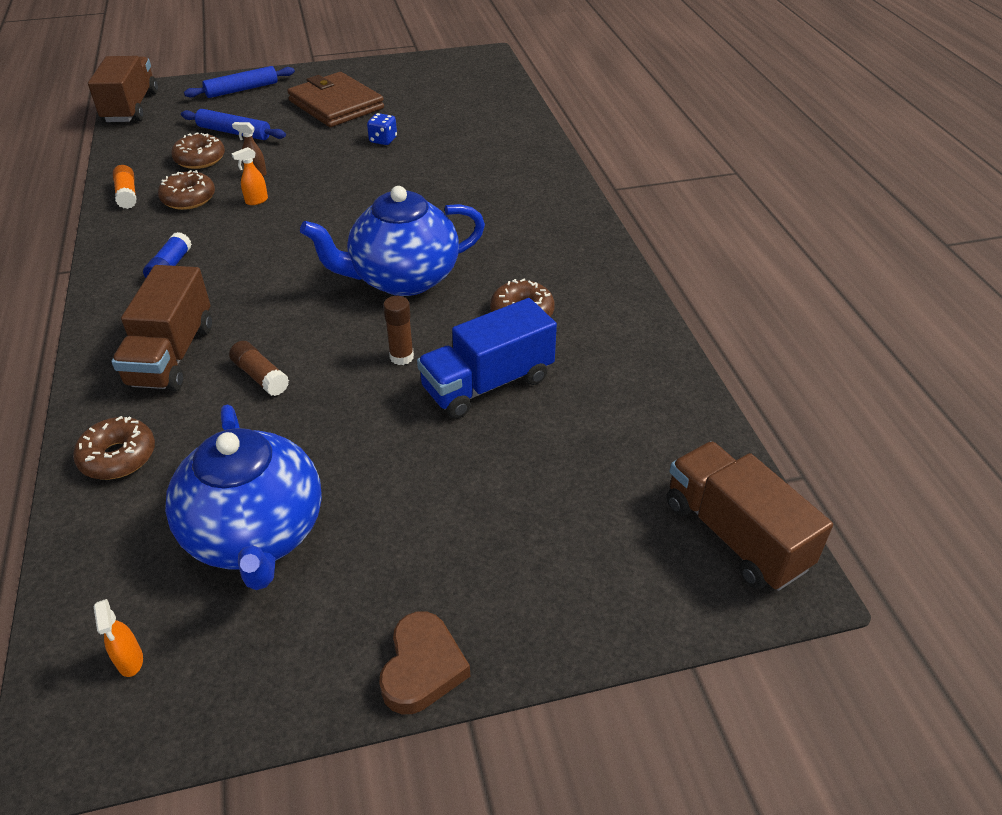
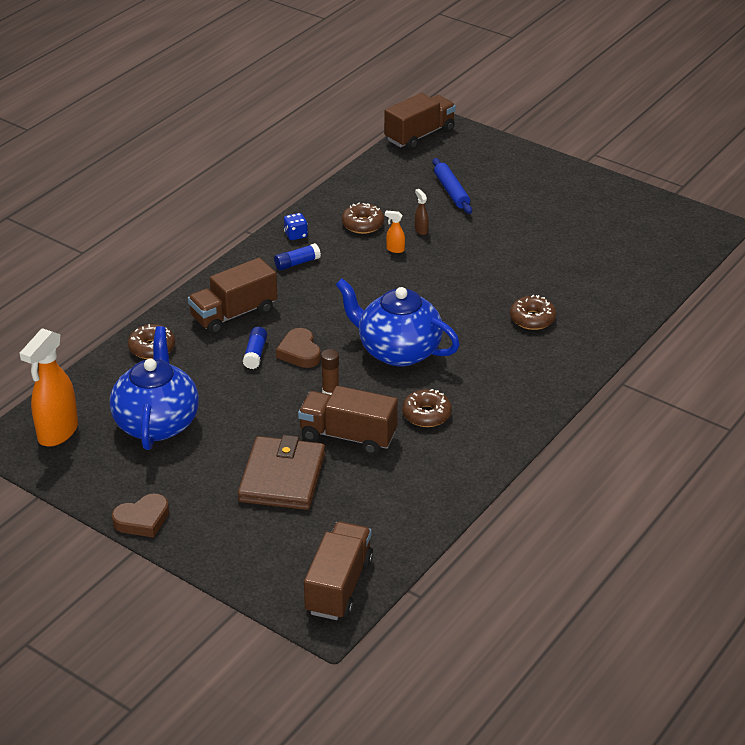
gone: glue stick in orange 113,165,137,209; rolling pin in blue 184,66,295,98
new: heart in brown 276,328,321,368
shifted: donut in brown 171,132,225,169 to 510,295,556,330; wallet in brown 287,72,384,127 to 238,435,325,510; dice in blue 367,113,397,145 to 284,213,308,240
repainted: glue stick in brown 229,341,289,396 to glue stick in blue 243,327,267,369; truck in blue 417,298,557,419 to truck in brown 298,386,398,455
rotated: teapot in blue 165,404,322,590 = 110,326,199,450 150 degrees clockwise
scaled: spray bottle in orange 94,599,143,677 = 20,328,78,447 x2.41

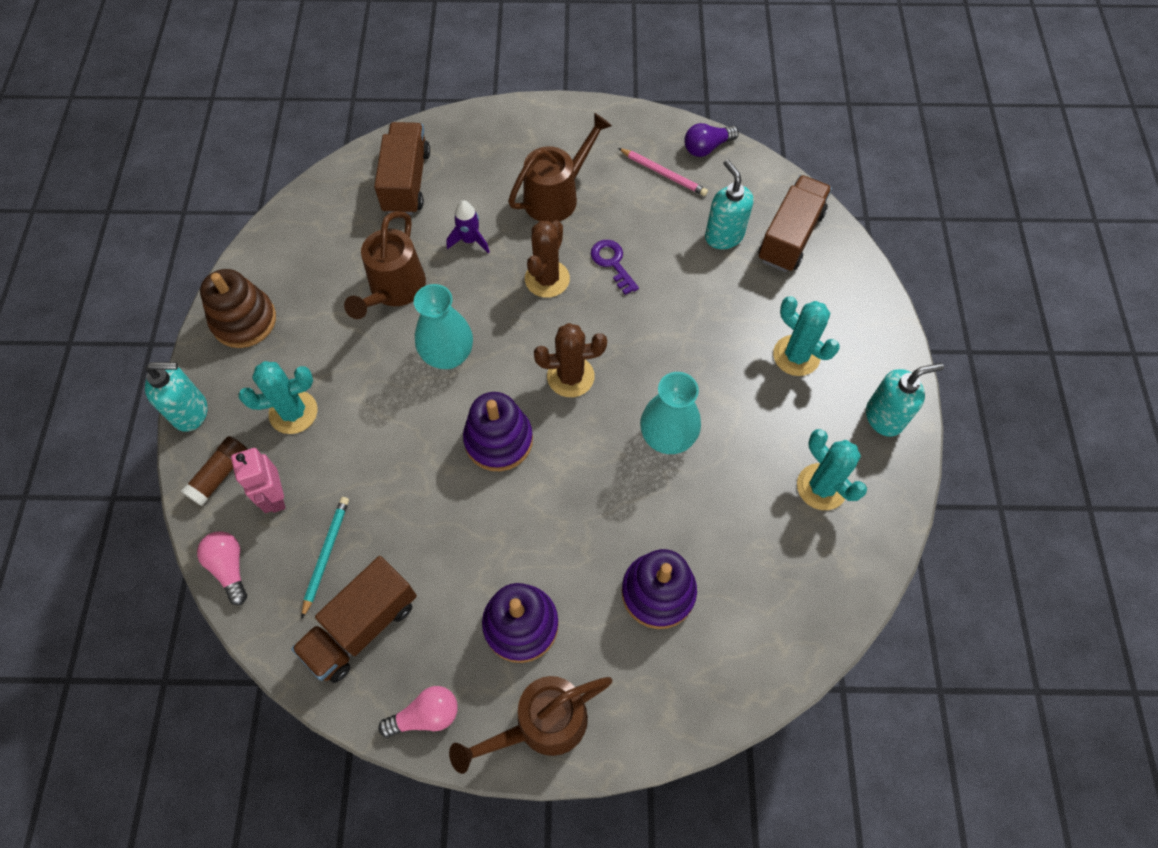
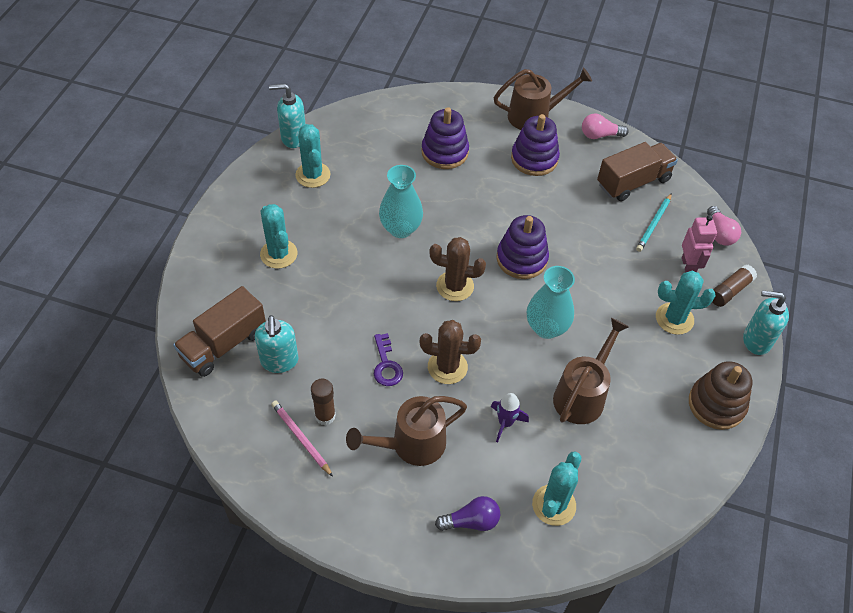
new: glue stick in brown 311,379,336,425
shifted: light bulb in purple 684,123,739,157 to 435,496,500,531; soap dispenser in turquoise 866,363,944,437 to 269,84,306,148
swapped: truck in brown 374,122,430,215 to cactus in turquoise 532,452,582,526
rotated: cactus in brown 525,220,570,298 = 420,320,481,384 60 degrees clockwise

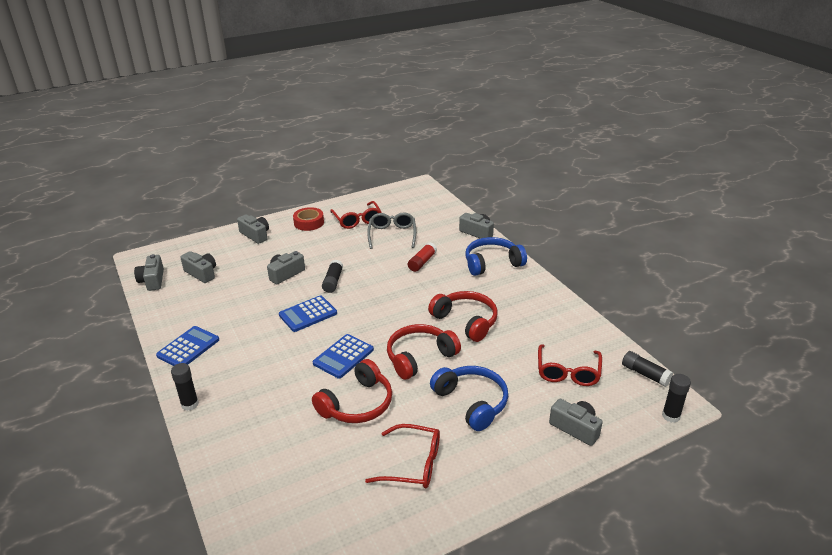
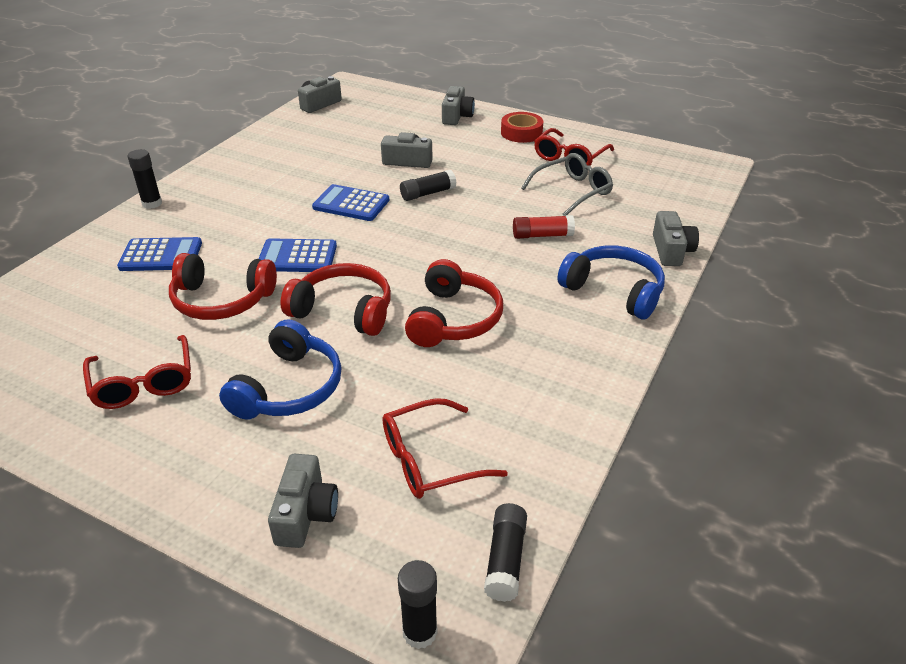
gone: camera in grey 180,251,216,283
shifted: calculator in blue 156,326,219,366 to 117,237,202,271

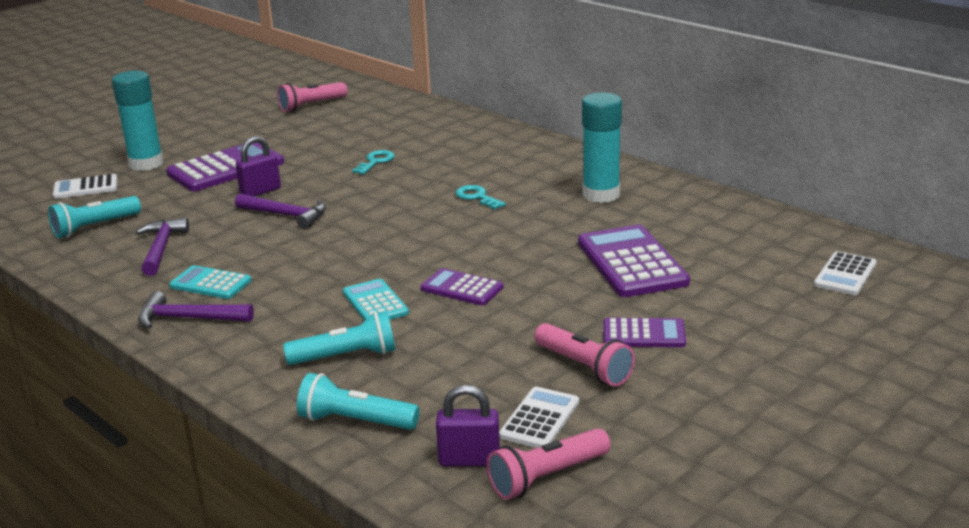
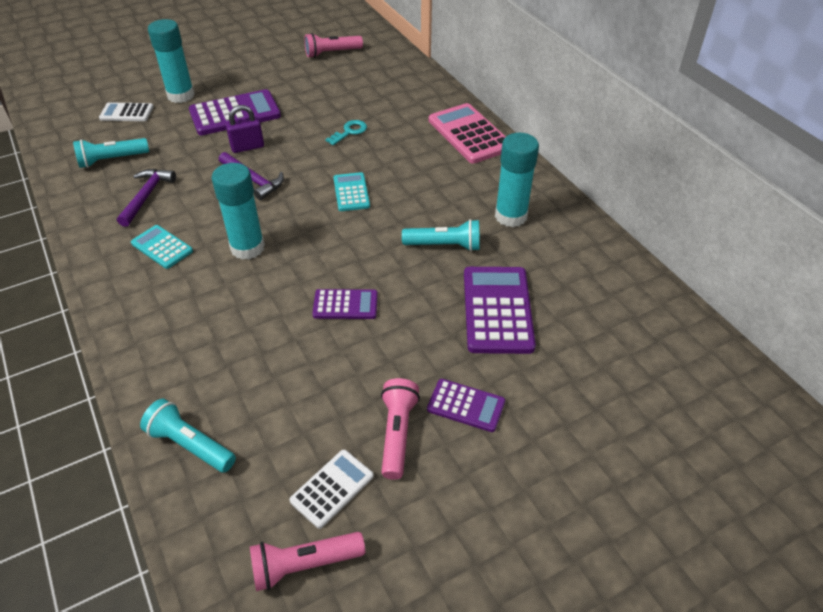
gone: hammer in purple 138,291,254,329; padlock in purple 436,385,500,466; key in turquoise 456,185,506,210; calculator in white 814,251,876,295
new: glue stick in turquoise 212,163,265,260; calculator in pink 429,103,506,164
shifted: flashlight in turquoise 283,311,395,365 to 402,219,480,251; calculator in turquoise 343,279,409,321 to 333,172,370,211
rotated: calculator in purple 421,268,503,306 = 312,289,378,319 135 degrees clockwise; flashlight in pink 534,323,635,386 = 381,378,420,480 150 degrees counterclockwise

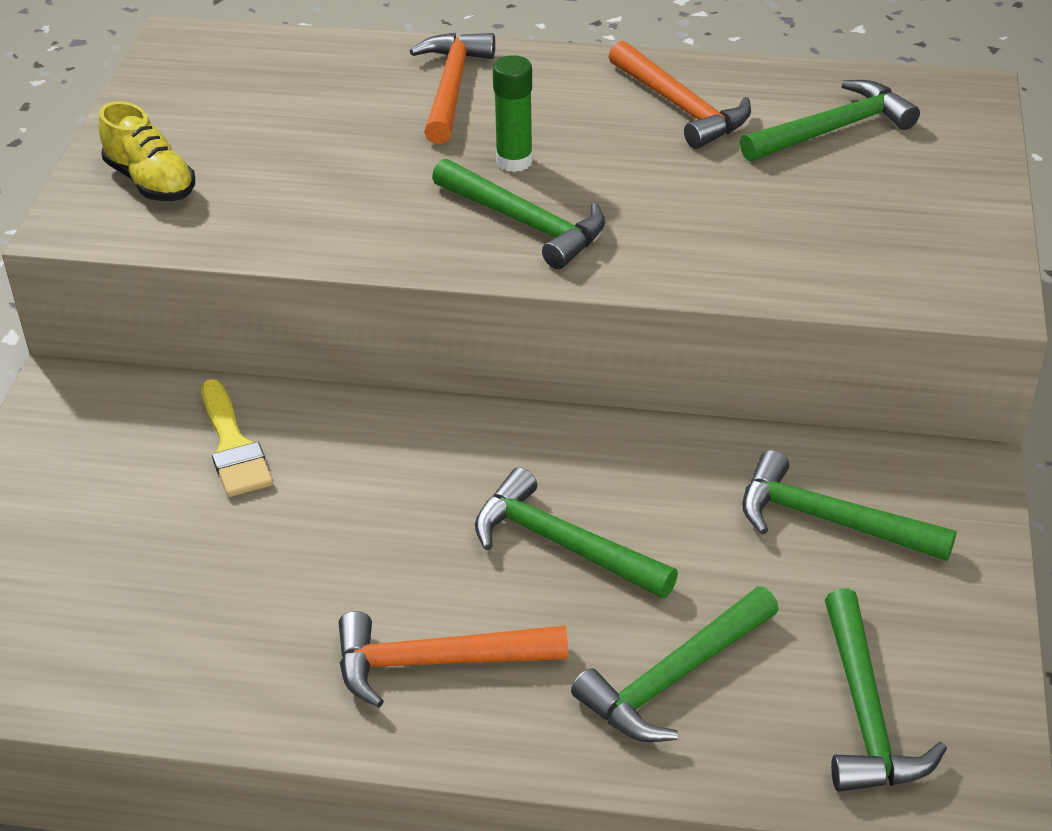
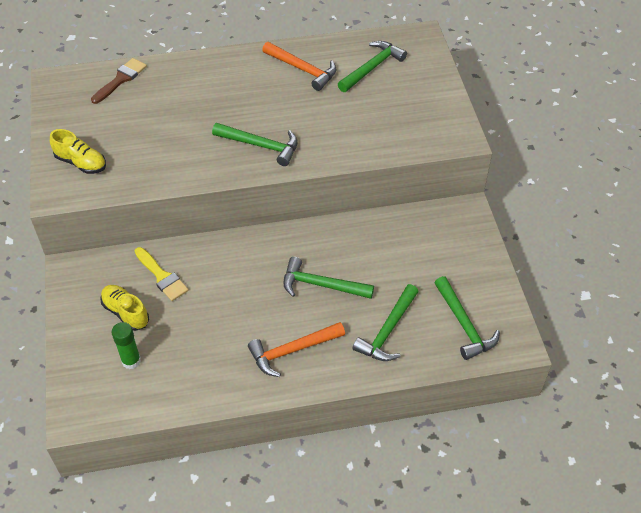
gone: hammer in orange 410,33,495,144; hammer in green 742,450,957,561
new: brush in brown 91,58,147,104; shoe in yellow 100,285,149,331
shifted: glue stick in green 493,55,533,172 to 112,322,141,369

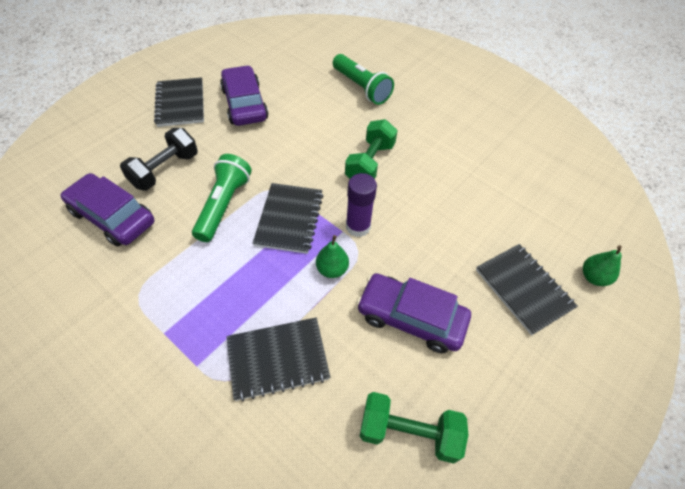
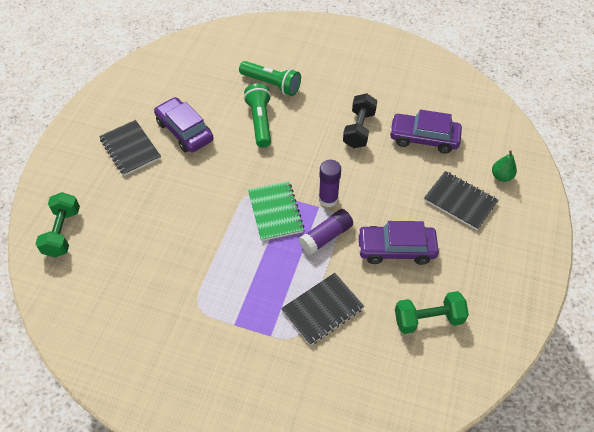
shifted: car in purple 60,173,155,247 to 389,110,462,154; dumbbell in black 120,128,198,190 to 343,93,377,148; flashlight in green 192,154,252,242 to 244,83,271,148; dumbbell in green 345,119,398,179 to 35,192,80,257
swapped: pear in green 316,235,349,278 to glue stick in purple 299,209,353,255
repainted: notebook in black 253,183,323,254 to notebook in green 248,181,304,241

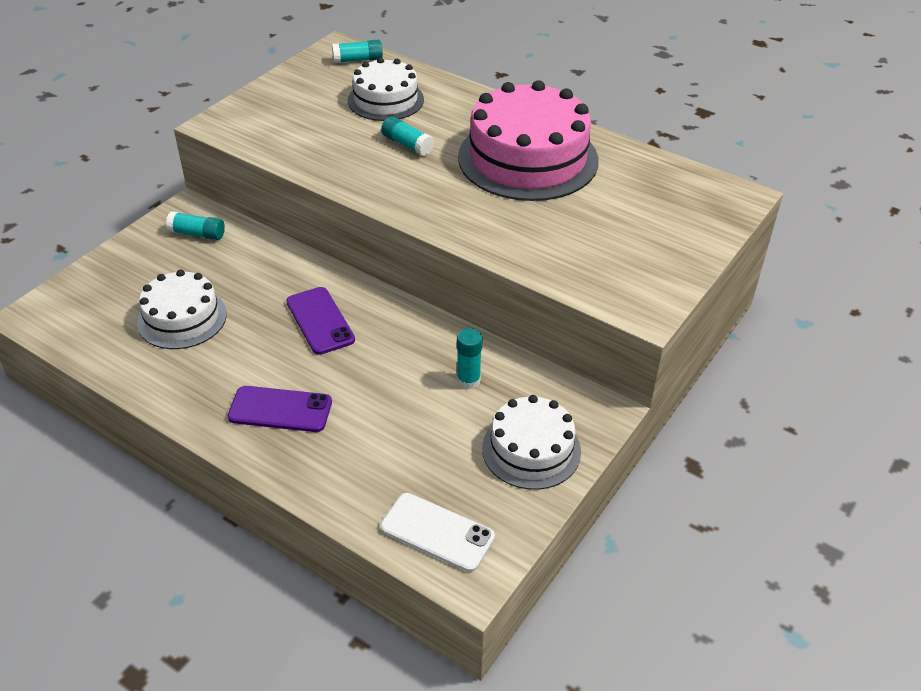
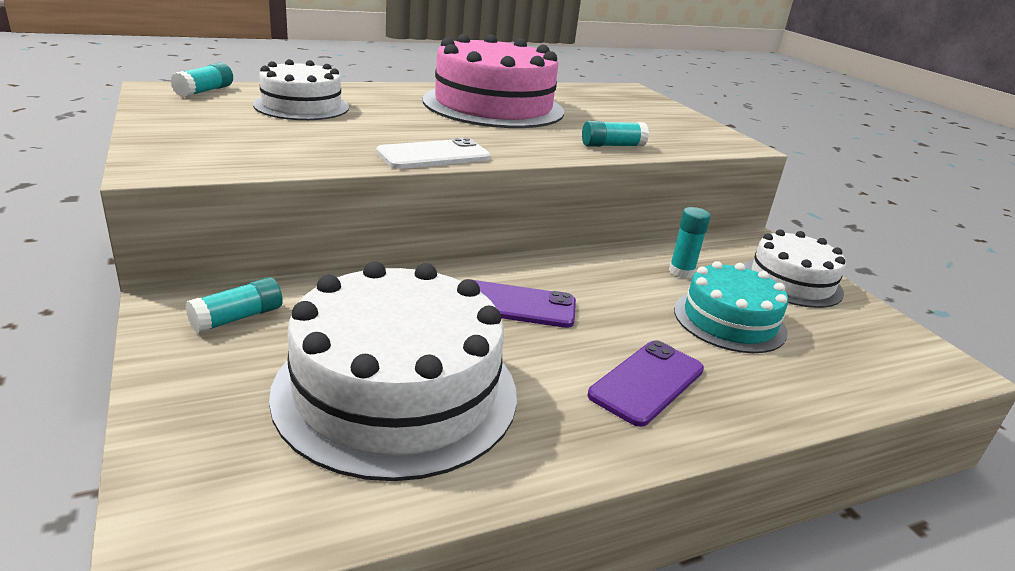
new: cake in turquoise 674,261,788,353
shifted: phone in white 380,493,495,572 to 376,138,491,169; glue stick in turquoise 381,116,434,156 to 582,121,649,147
scaled: cake in white 137,270,227,349 = 269,261,517,481 x1.71

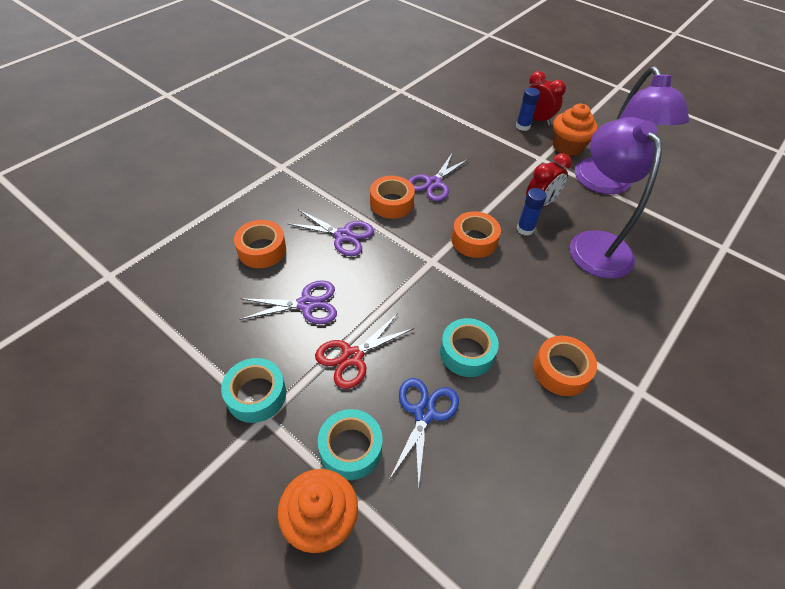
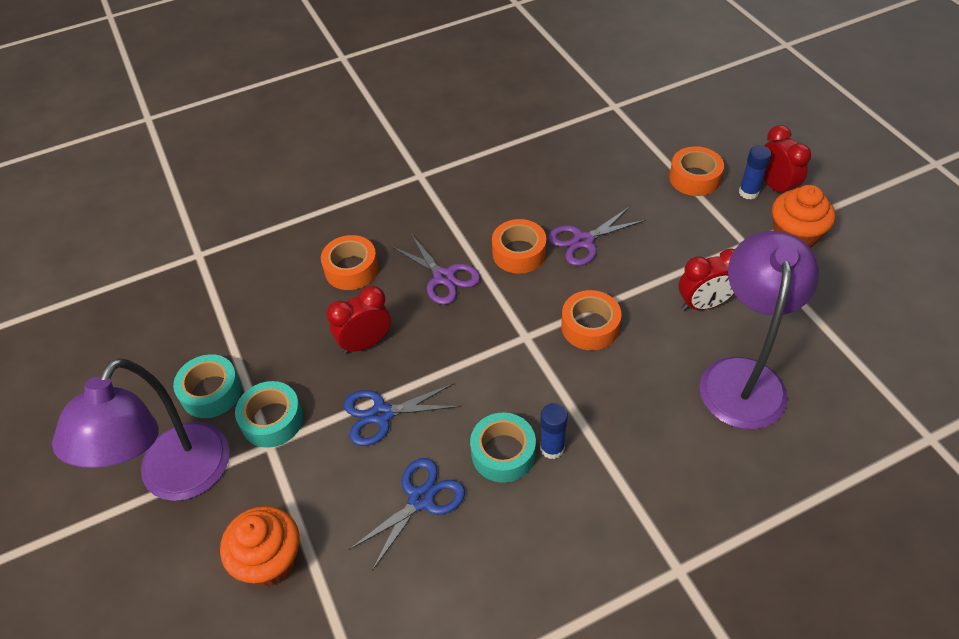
shifted: tape in turquoise 318,409,383,480 to 173,354,242,418; glue stick in blue 517,188,547,236 to 540,403,568,459; tape in orange 533,336,597,396 to 669,146,724,196; lamp in purple 575,66,689,195 to 52,358,230,501
swapped: scissors in purple 239,280,337,324 to clock in red 326,286,391,354
repainted: scissors in red 315,313,414,389 to scissors in blue 344,383,460,446

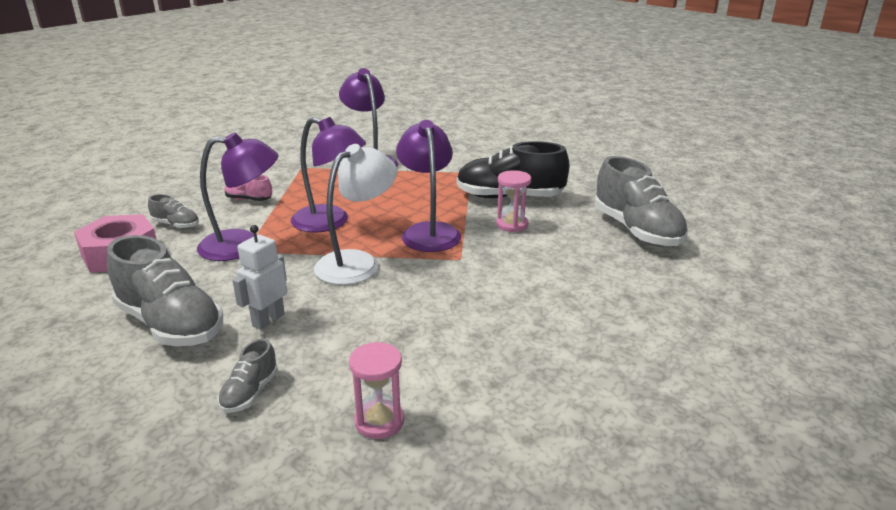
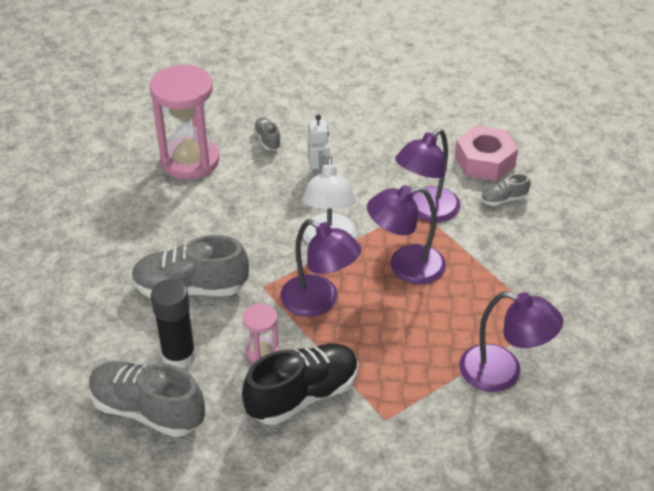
gone: shoe in pink 224,175,272,201
new: glue stick in black 151,279,196,368
shifted: shoe in grey 107,235,223,346 to 131,235,249,298
scaled: hourglass in pink 349,342,404,439 = 150,65,220,180 x2.10

